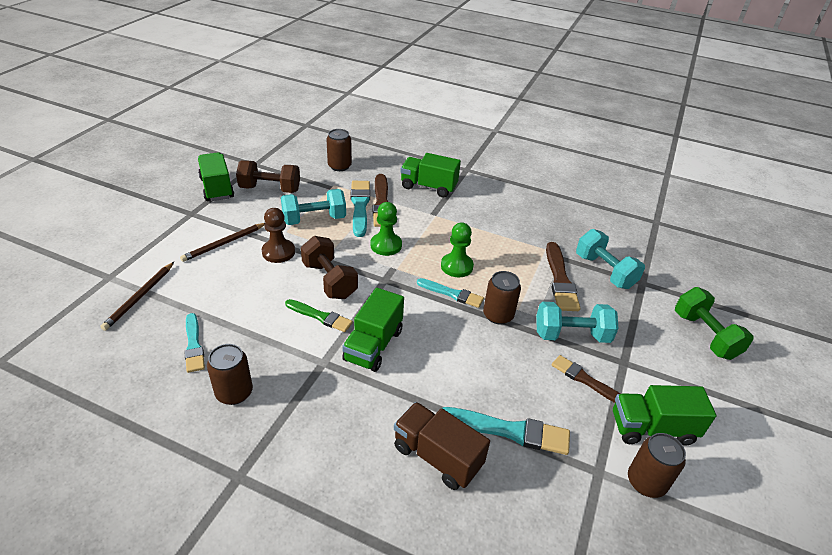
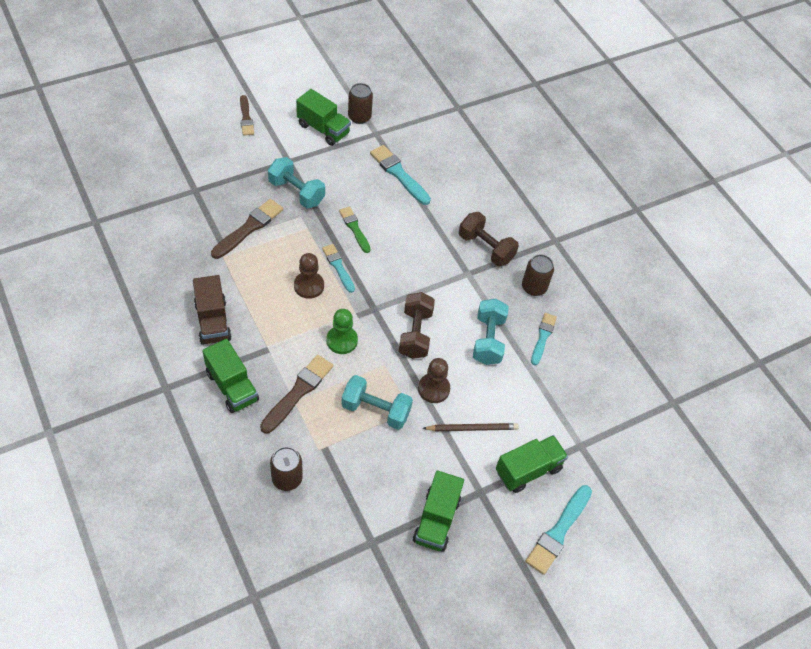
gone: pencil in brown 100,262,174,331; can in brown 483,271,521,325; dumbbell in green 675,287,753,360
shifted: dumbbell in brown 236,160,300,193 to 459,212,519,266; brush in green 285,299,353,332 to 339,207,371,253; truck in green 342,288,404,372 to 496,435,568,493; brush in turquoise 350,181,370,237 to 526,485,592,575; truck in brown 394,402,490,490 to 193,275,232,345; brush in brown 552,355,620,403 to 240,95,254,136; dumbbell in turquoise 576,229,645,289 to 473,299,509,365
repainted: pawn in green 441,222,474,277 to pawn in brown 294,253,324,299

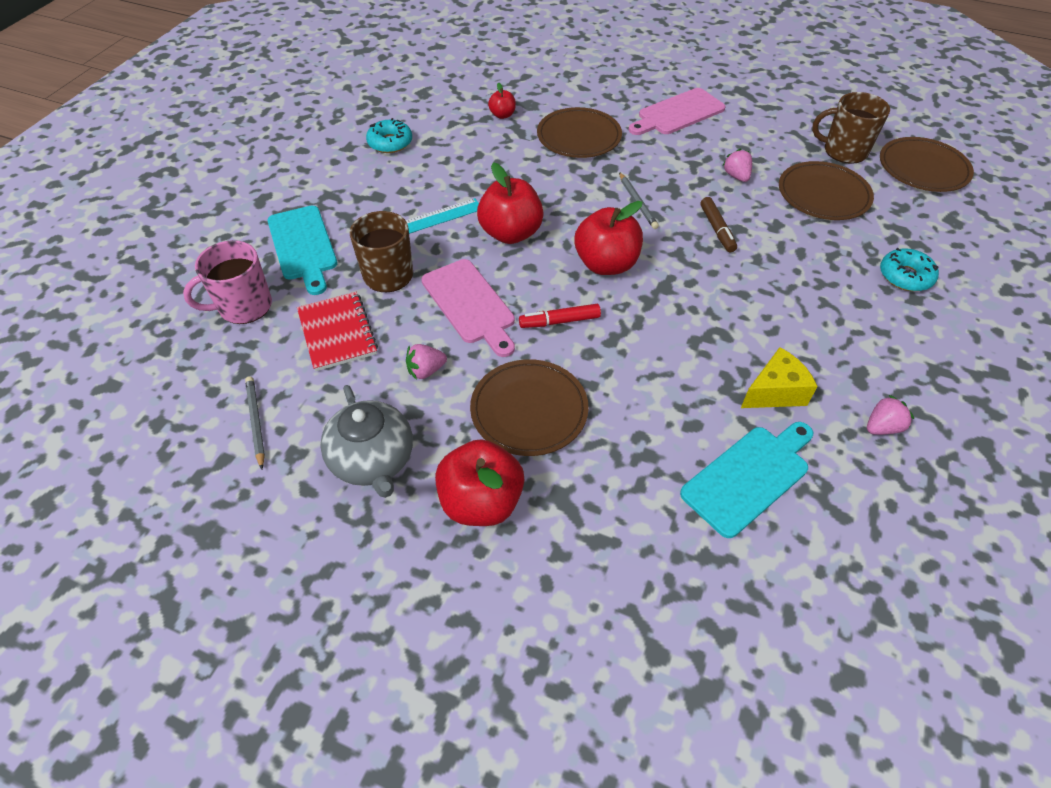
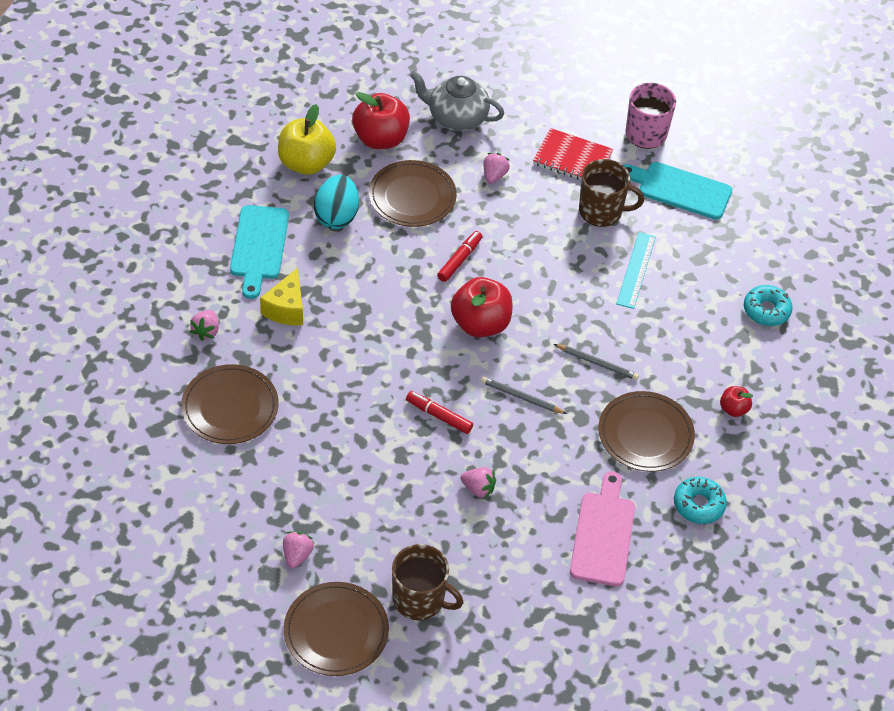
gone: cutting board in pink 421,259,515,357; apple in red 477,162,544,244
new: apple in yellow 278,104,336,175; strawberry in pink 283,532,314,568; egg in turquoise 314,175,359,229
shifted: pencil in grey 245,376,265,469 to 554,344,639,380; plate in brown 779,161,874,220 to 181,364,279,444; donut in turquoise 880,248,939,291 to 674,477,727,524
repainted: marker in brown 700,197,737,252 to marker in red 406,391,473,434
rotated: mug in brown 812,92,890,164 = 392,544,464,620 60 degrees clockwise

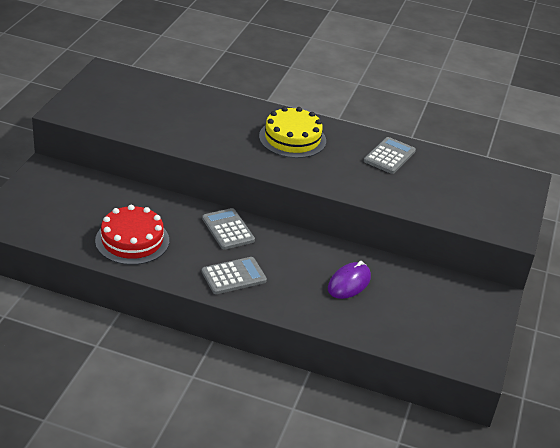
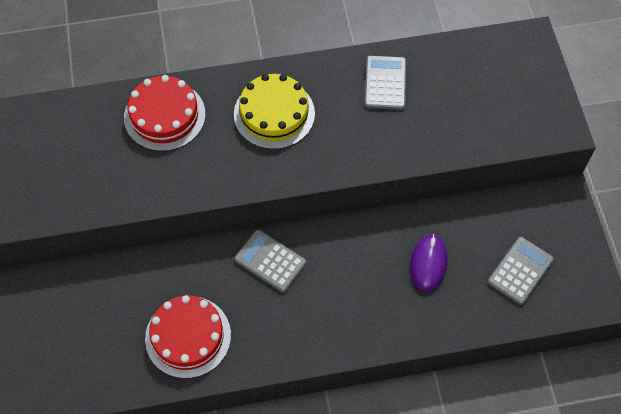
new: cake in red 124,75,206,151
shifted: calculator in grey 202,257,267,294 to 487,237,554,305

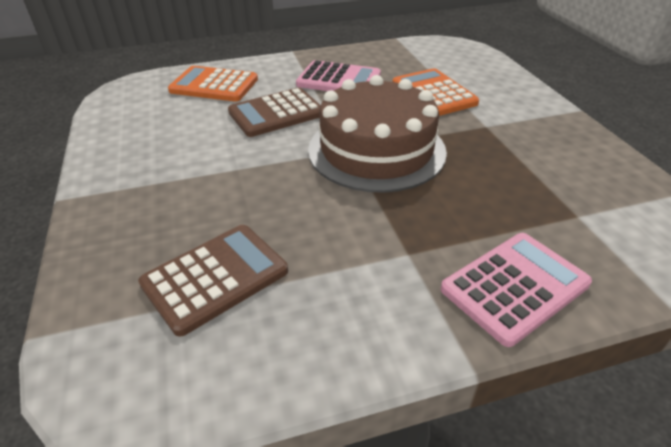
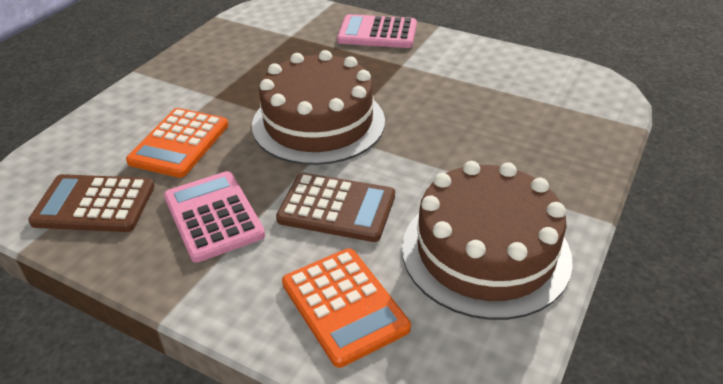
new: cake in brown 402,161,573,320
shifted: calculator in brown 138,225,288,337 to 28,174,154,232

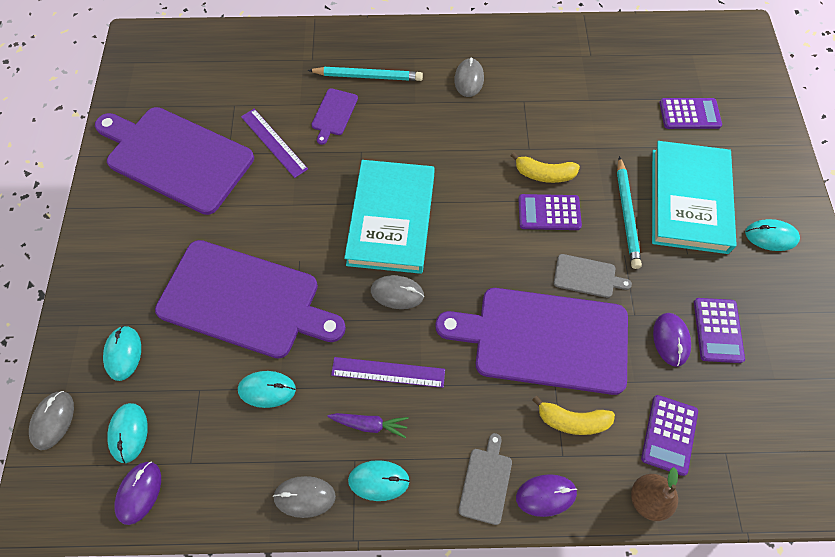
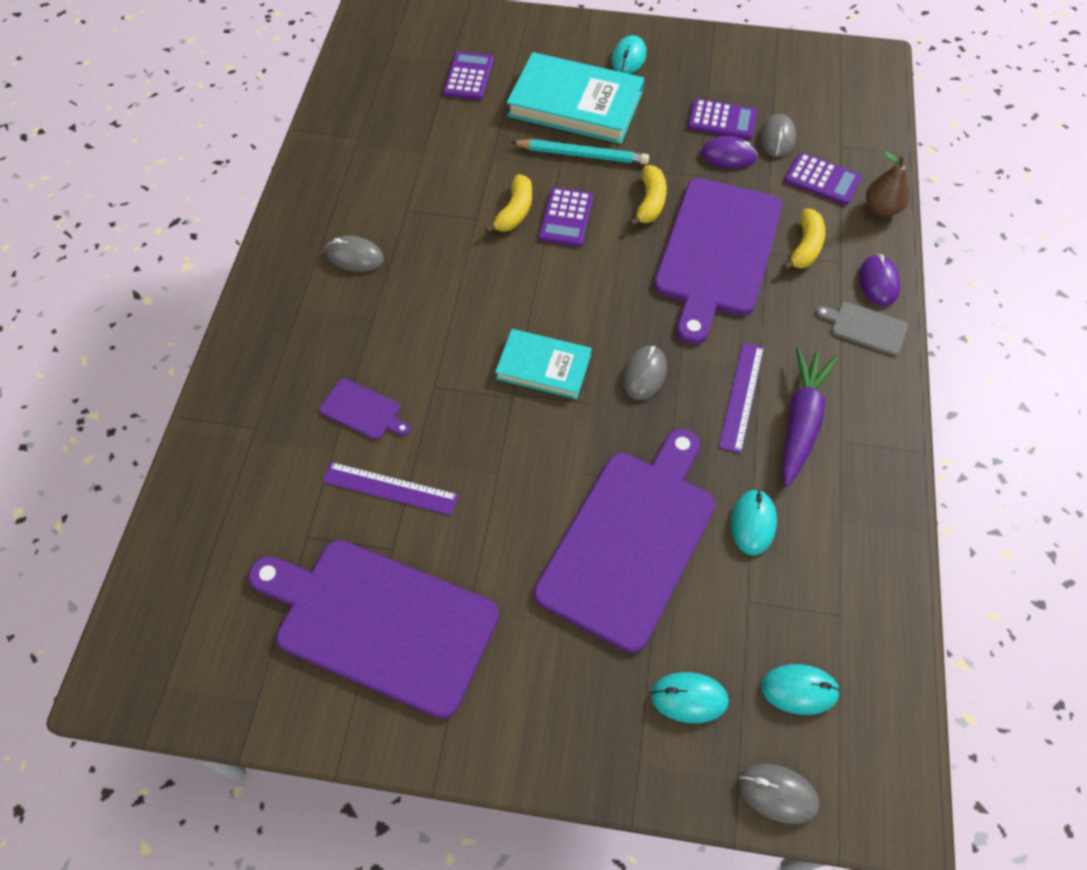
gone: mouse in purple 114,461,161,525; pencil in turquoise 308,67,423,81; mouse in turquoise 348,460,410,501
shifted: mouse in grey 273,476,336,518 to 760,114,796,157
swapped: cutting board in grey 554,254,632,298 to banana in yellow 630,165,667,227
rotated: cutting board in purple 95,107,254,215 = 248,540,499,719 75 degrees clockwise; ruler in purple 241,109,308,178 = 322,462,459,515 45 degrees clockwise
scaled: carrot in purple 328,413,409,438 = 782,347,838,487 x1.78; book in turquoise 344,160,435,274 = 495,329,592,399 x0.59

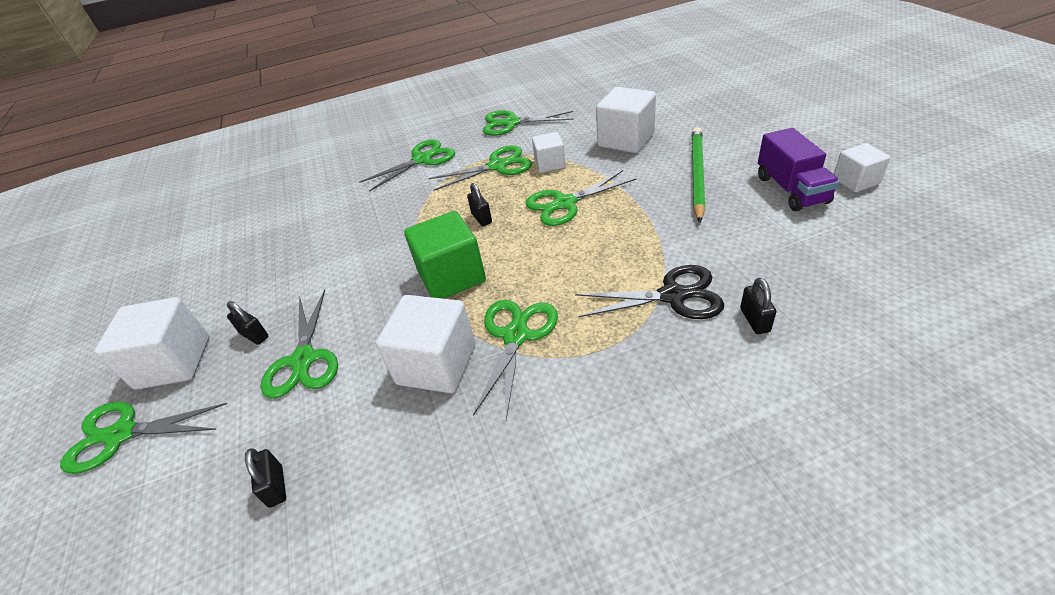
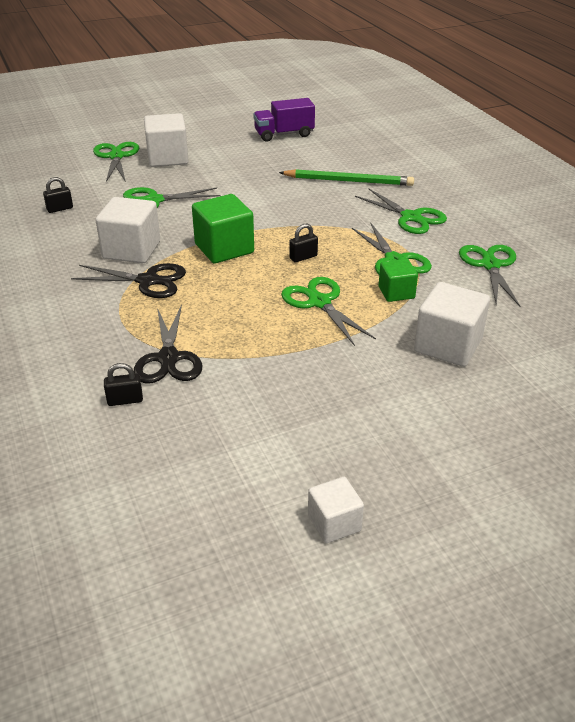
gone: padlock in black 227,301,268,345
shifted: pencil in green 692,127,705,223 to 279,169,414,186; truck in purple 758,128,840,211 to 253,98,315,142
repainted: scissors in green 473,300,558,420 to scissors in black 71,263,186,298; cube in white 532,132,565,173 to cube in green 379,259,418,302

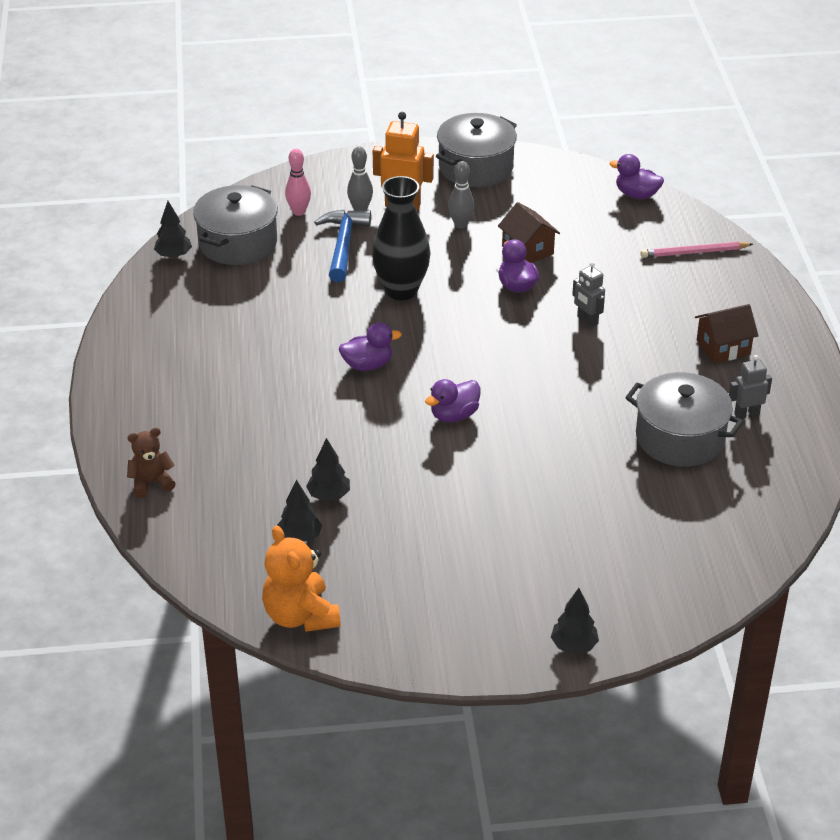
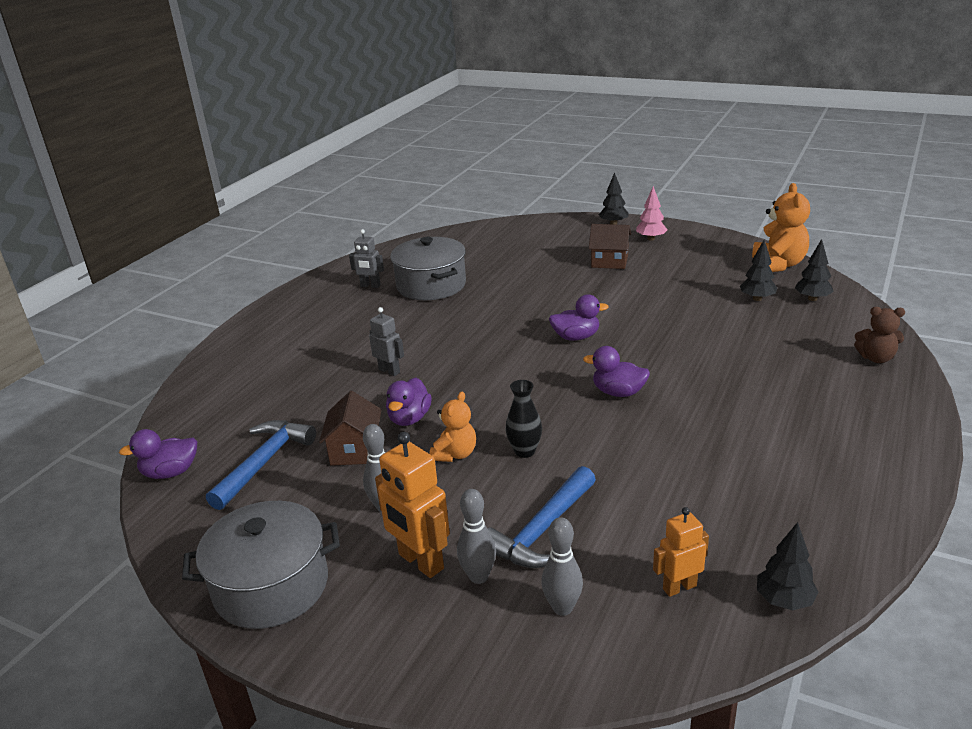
gone: pencil in pink 640,241,753,258
new: hammer in blue 206,420,316,510; teddy bear in orange 429,392,476,462; tree in pink 636,186,667,241
shifted: tree in black 306,438,350,501 to 795,239,834,301; house in brown 695,304,759,363 to 589,224,631,269
swapped: pot in grey 193,185,278,265 to robot in orange 653,507,709,597
repainted: bowling pin in pink 285,149,311,216 to bowling pin in grey 541,517,583,616
rotated: robot in grey 572,262,605,327 = 369,307,404,376 45 degrees counterclockwise; duck in purple 609,154,664,199 = 119,429,197,479 105 degrees clockwise
scaled: vase in black 372,176,431,300 = 505,380,542,458 x0.53

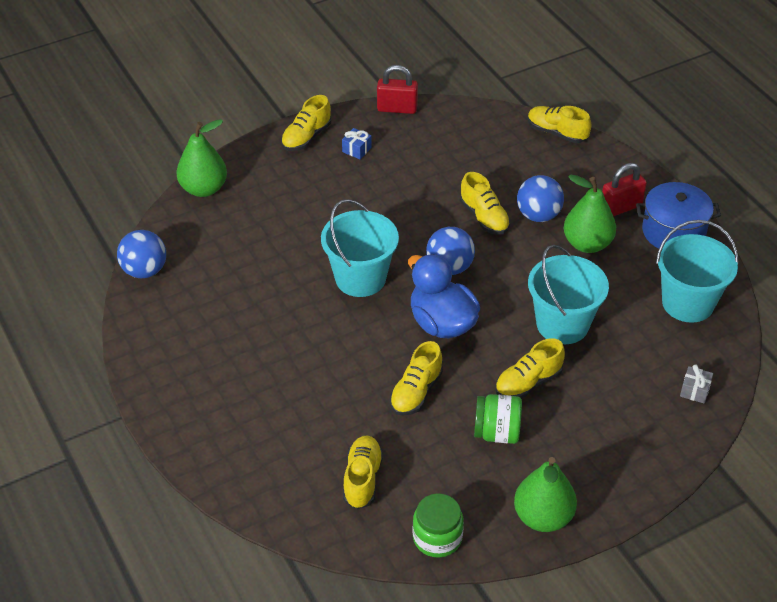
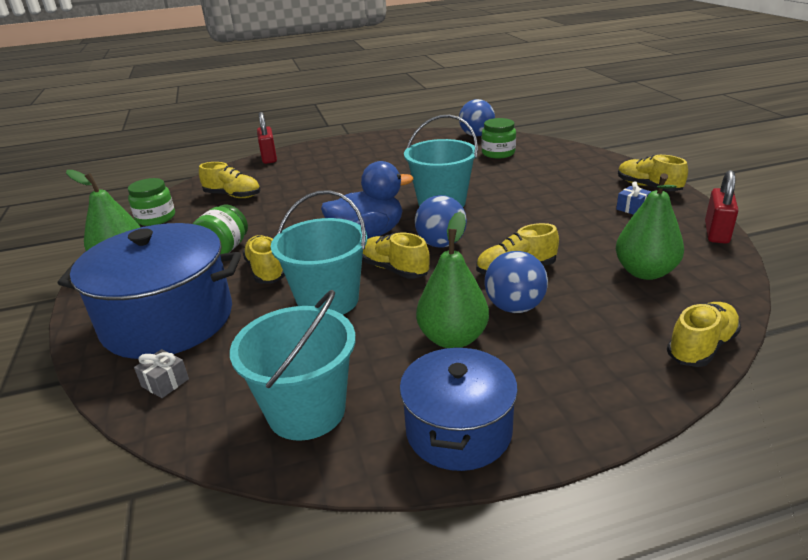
new: pot in blue 58,223,241,359; jar in green 481,118,516,158
shifted: pear in green 176,119,227,197 to 616,173,684,280; shoe in yellow 390,341,443,416 to 362,233,430,279; padlock in red 602,163,647,216 to 257,112,277,164

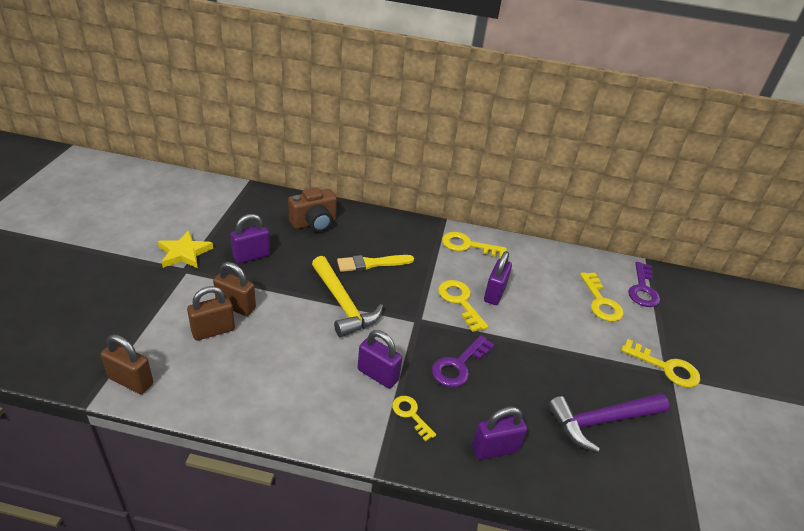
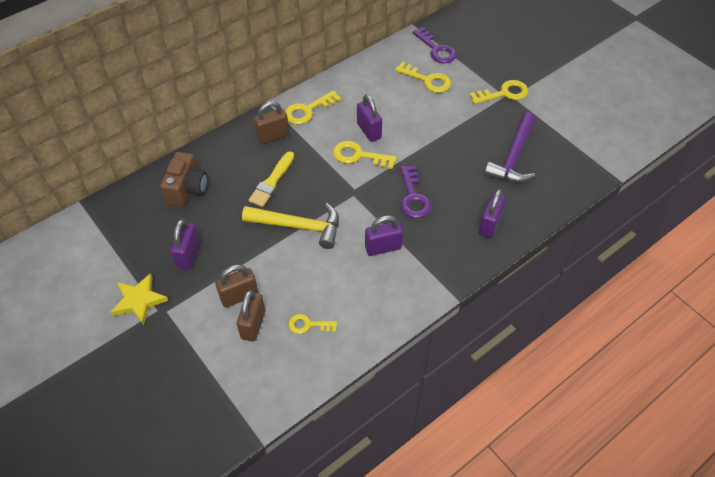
shifted: padlock in brown 100,334,154,394 to 254,101,289,144; key in yellow 392,396,436,442 to 288,314,337,334

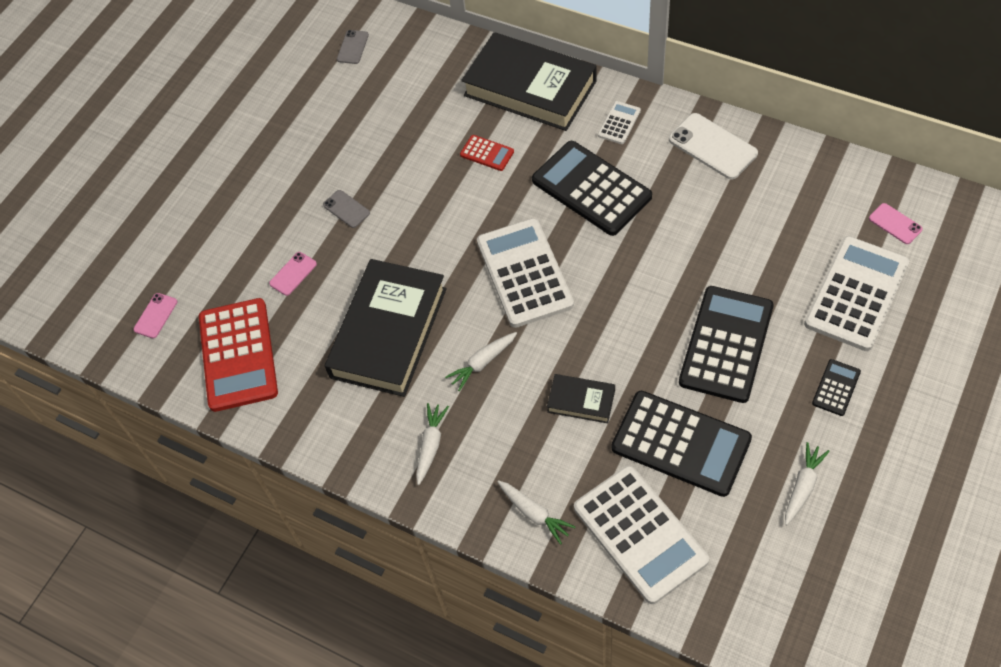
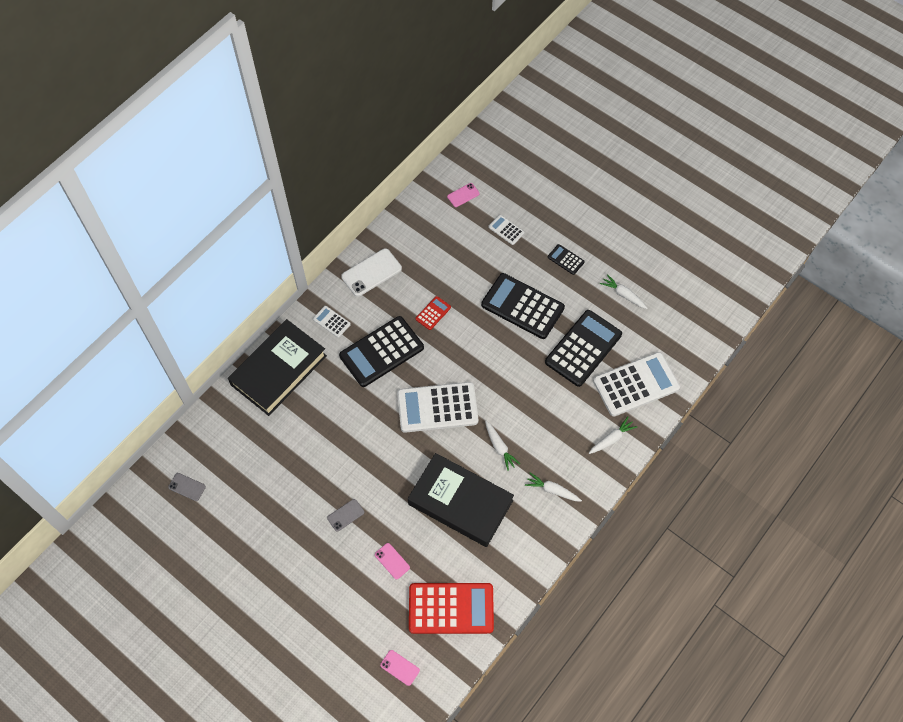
gone: book in black 547,374,615,423
shifted: calculator in red 460,135,514,171 to 416,296,451,330
scaled: calculator in white 804,236,909,351 = 488,215,525,245 x0.46

